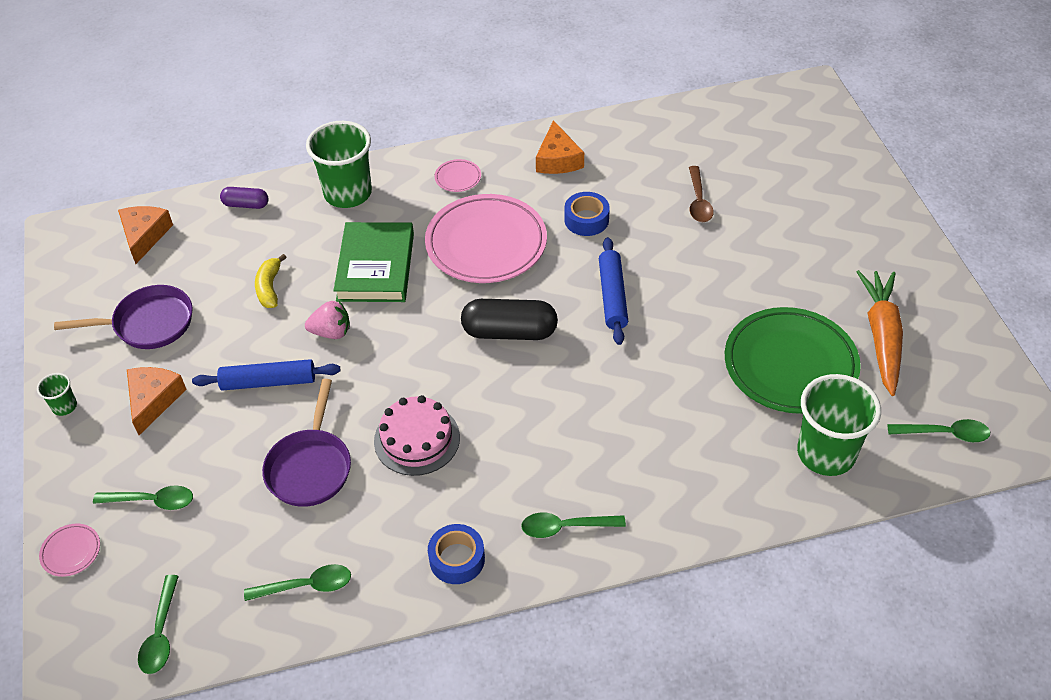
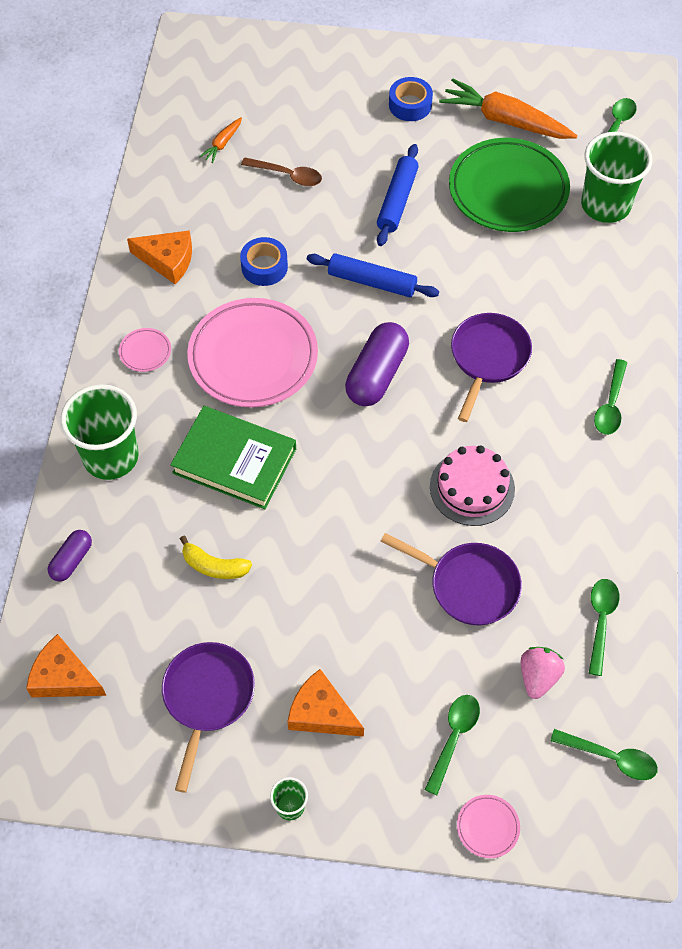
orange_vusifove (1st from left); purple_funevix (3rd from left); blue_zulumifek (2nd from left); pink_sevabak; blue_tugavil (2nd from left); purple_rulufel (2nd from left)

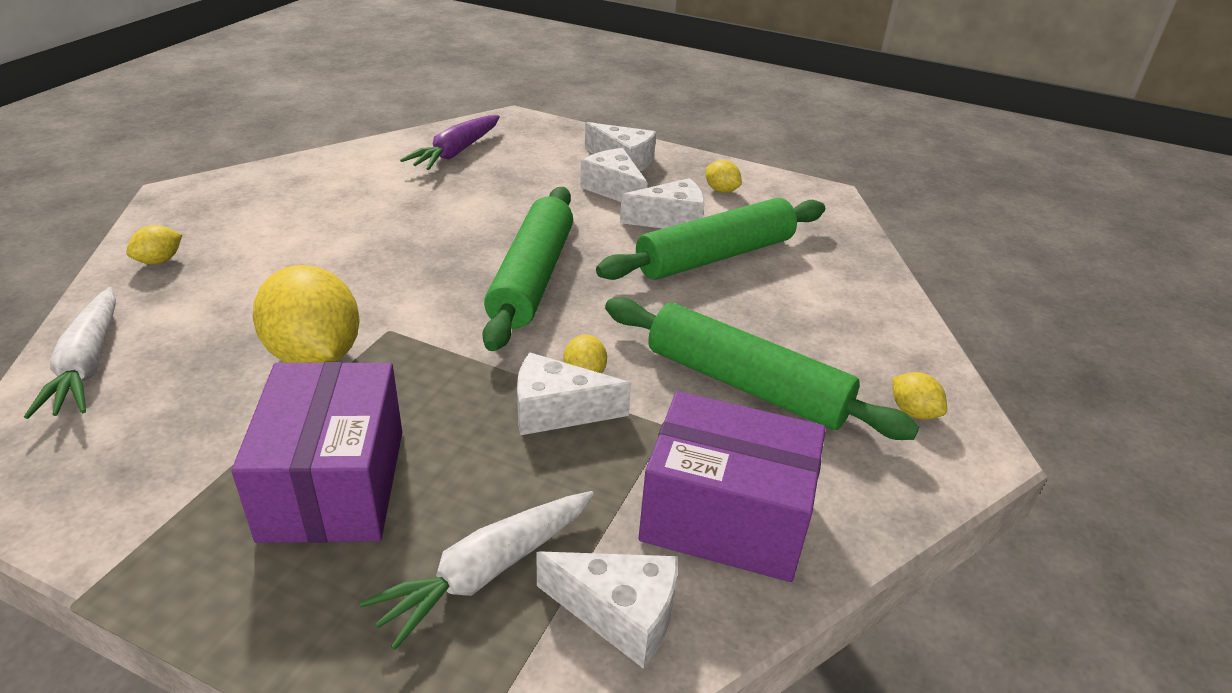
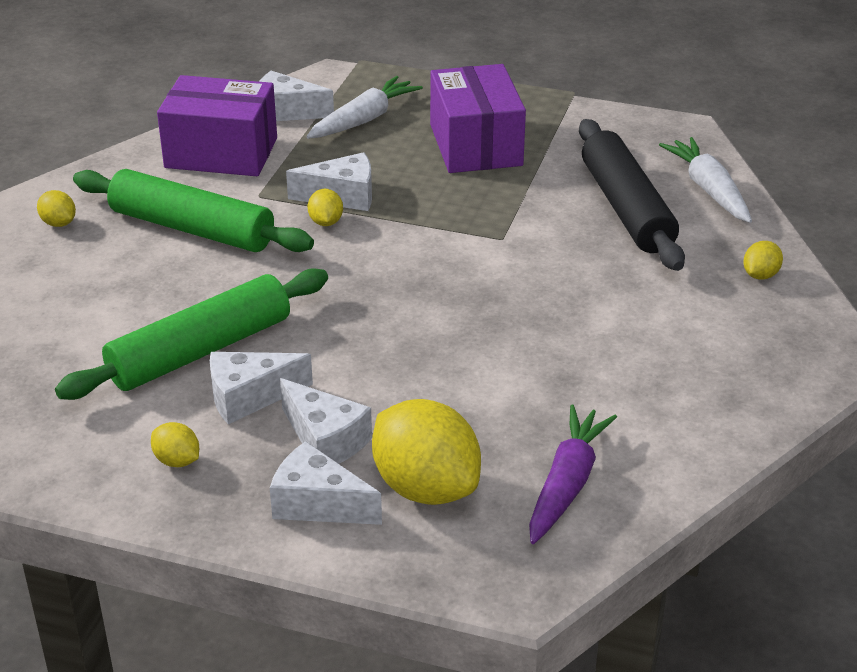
green_zulumifek (1st from left in the first image); black_zulumifek; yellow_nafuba (4th from left)

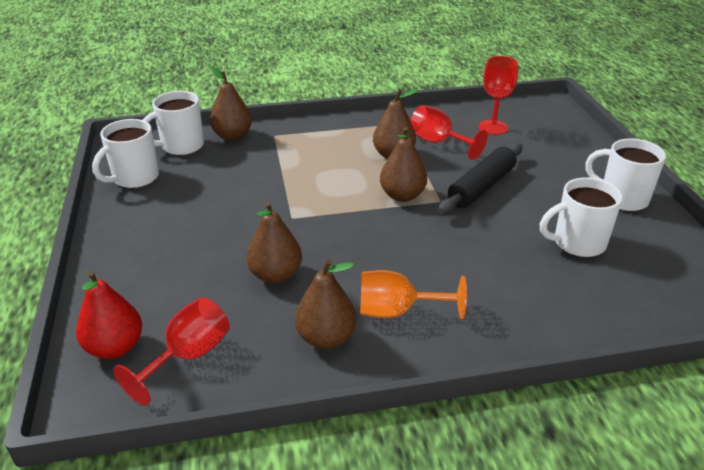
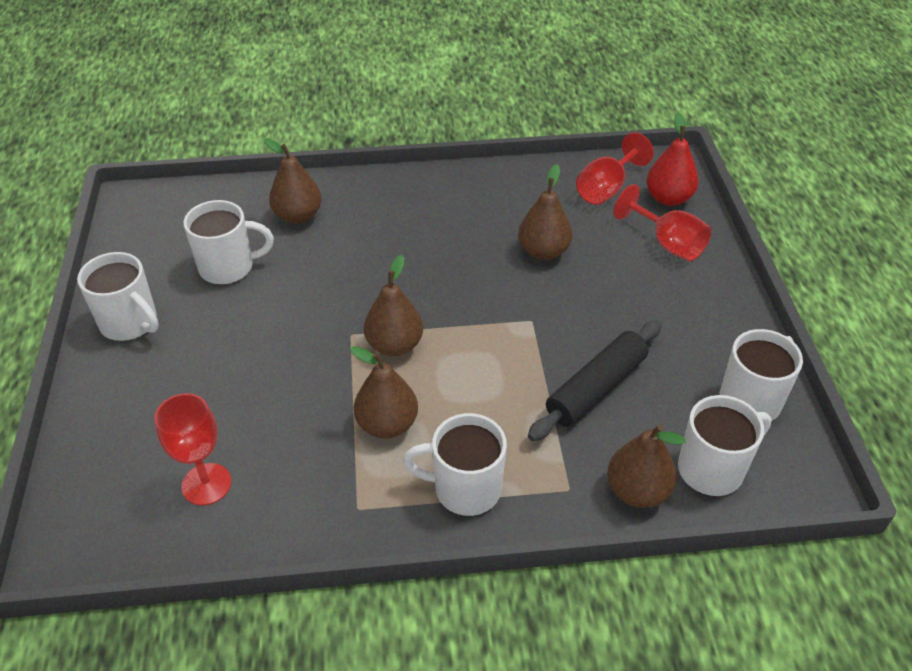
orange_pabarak; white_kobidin (3rd from left); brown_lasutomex (1st from left); red_pabarak (3rd from left); black_zulumifek

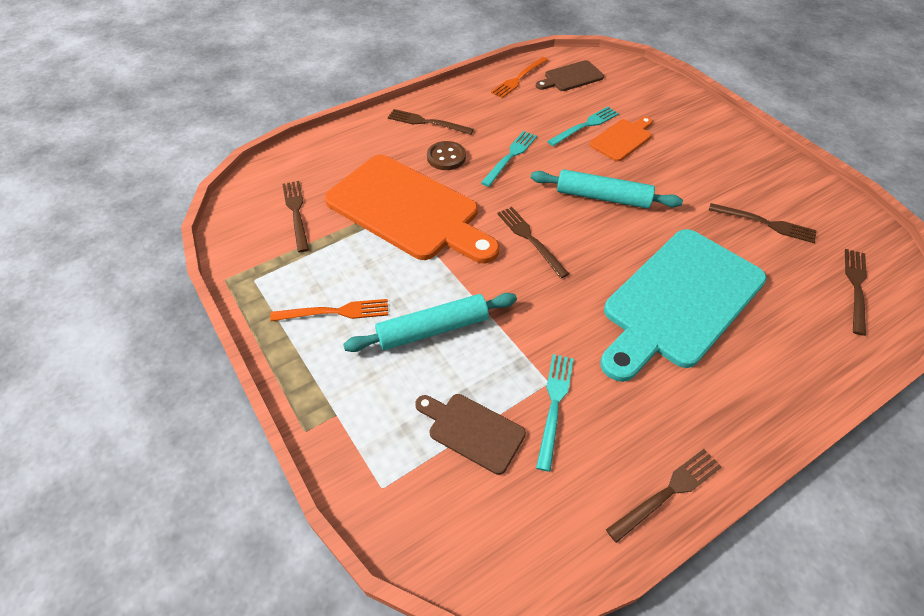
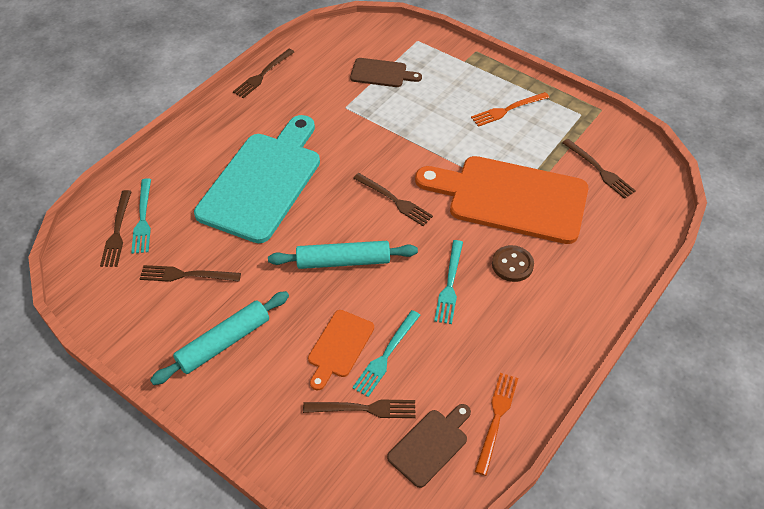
turquoise_zulumifek (1st from left); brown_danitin (4th from left); turquoise_danitin (1st from left)

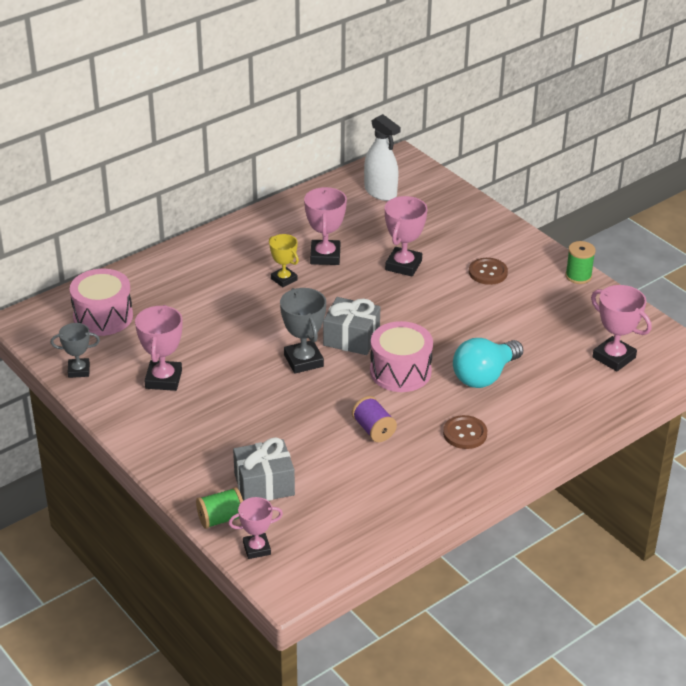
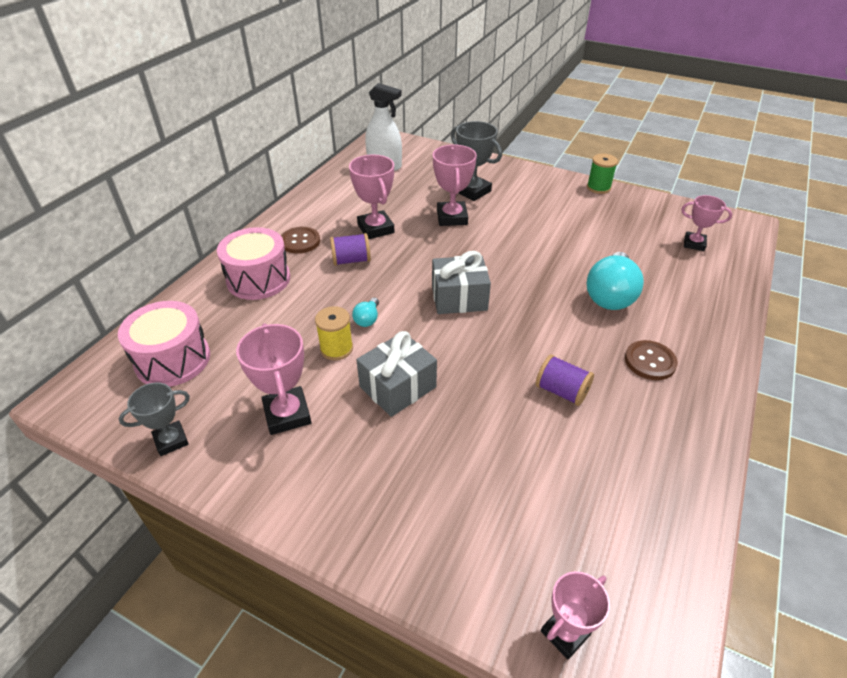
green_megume (1st from left in the first image); yellow_megume; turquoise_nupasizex (1st from left); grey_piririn (1st from left); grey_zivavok (2nd from left); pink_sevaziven (2nd from left); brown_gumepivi (1st from left); purple_megume (1st from left); pink_zivavok (5th from left)

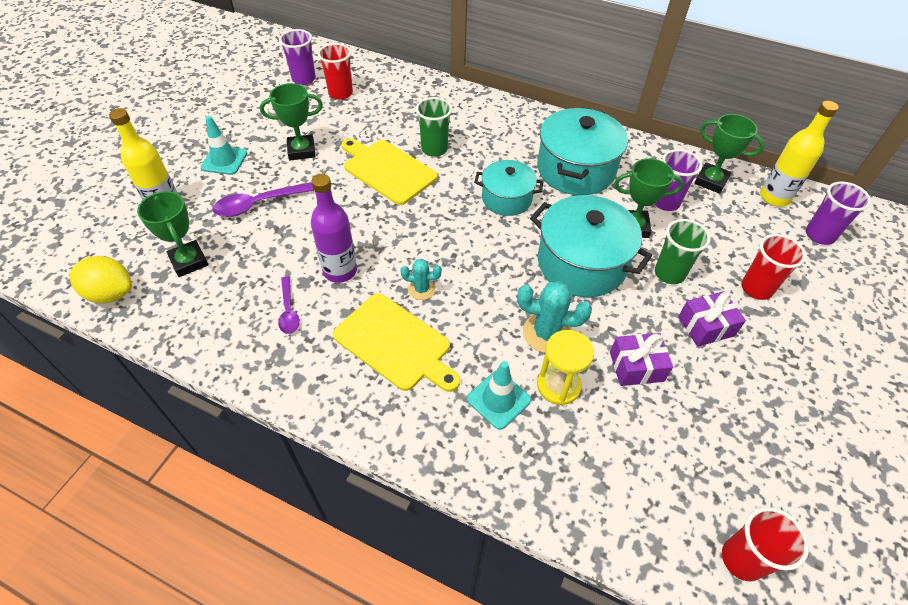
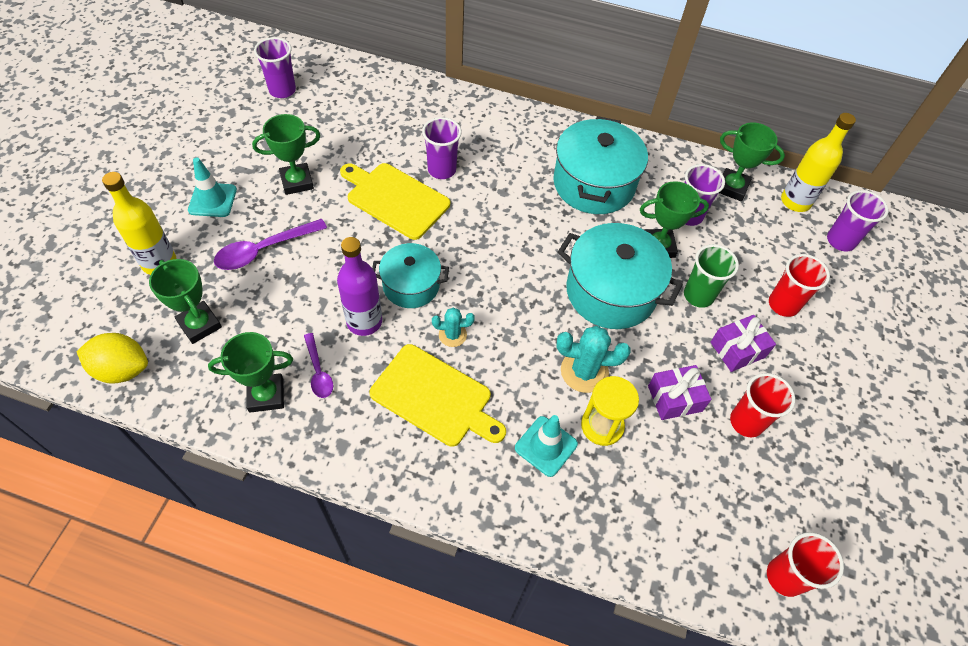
green_zivavok (2nd from left); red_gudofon (1st from left); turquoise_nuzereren (1st from left); purple_gudofon (2nd from left)

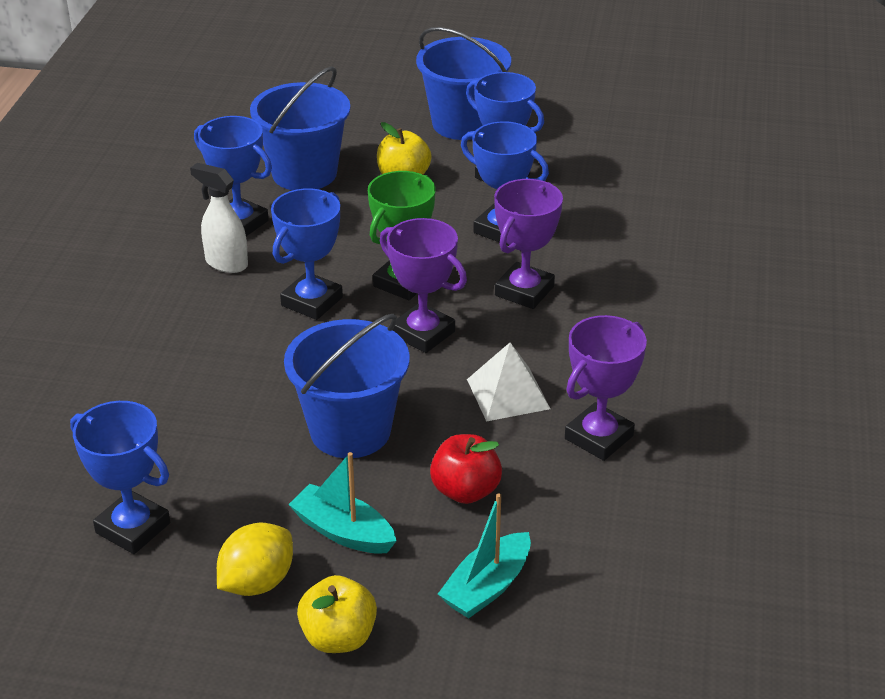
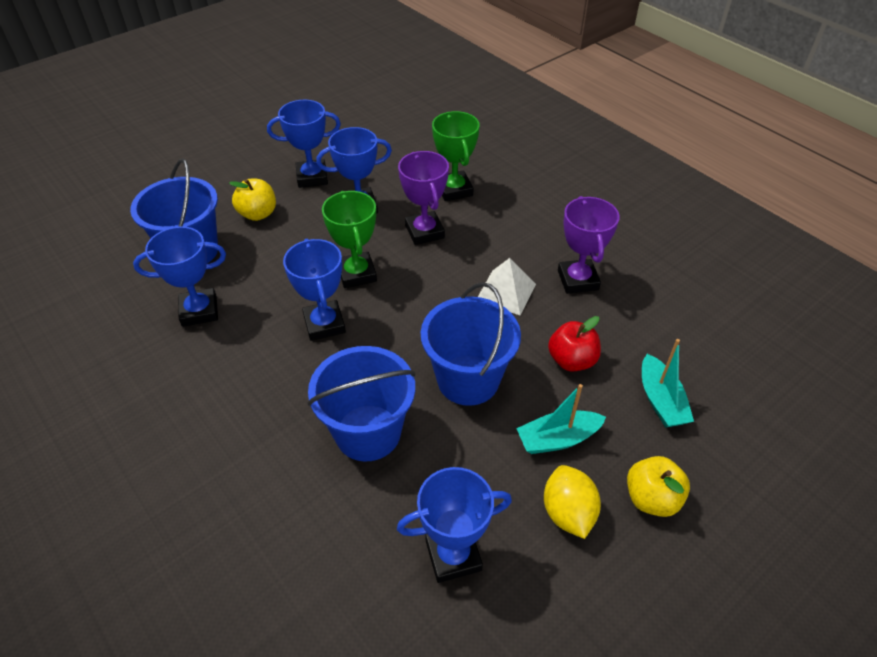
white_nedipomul; purple_zivavok (1st from left in the first image); green_zivavok (2nd from left); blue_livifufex (2nd from left)

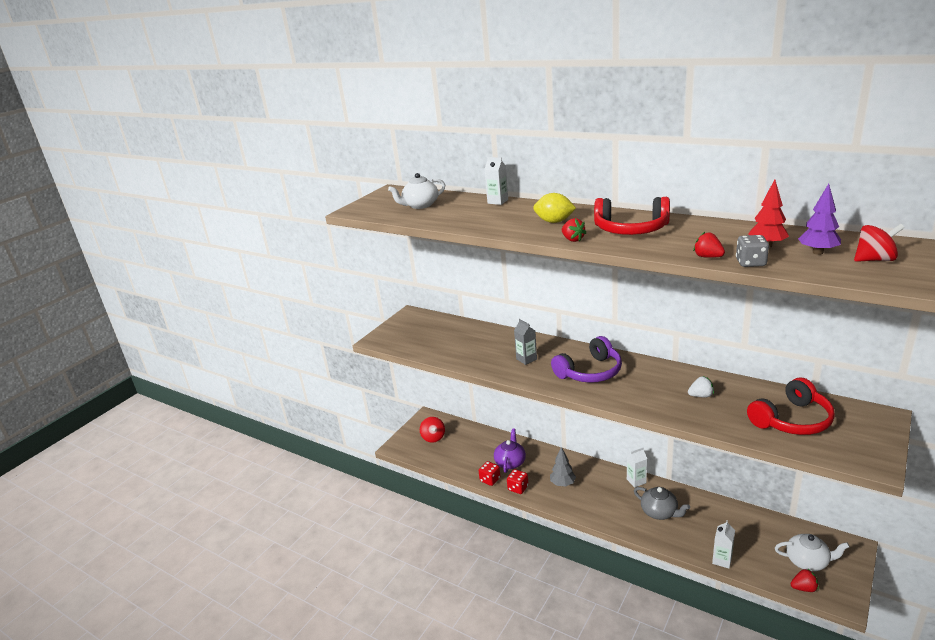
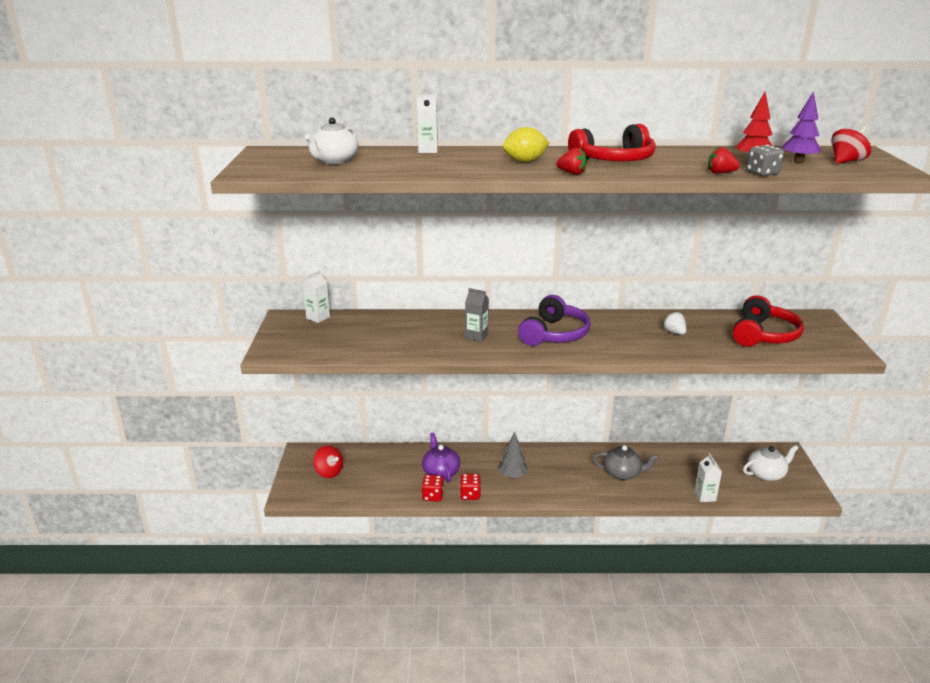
red_sevabak (3rd from left in the first image); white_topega (1st from left); white_sevabak

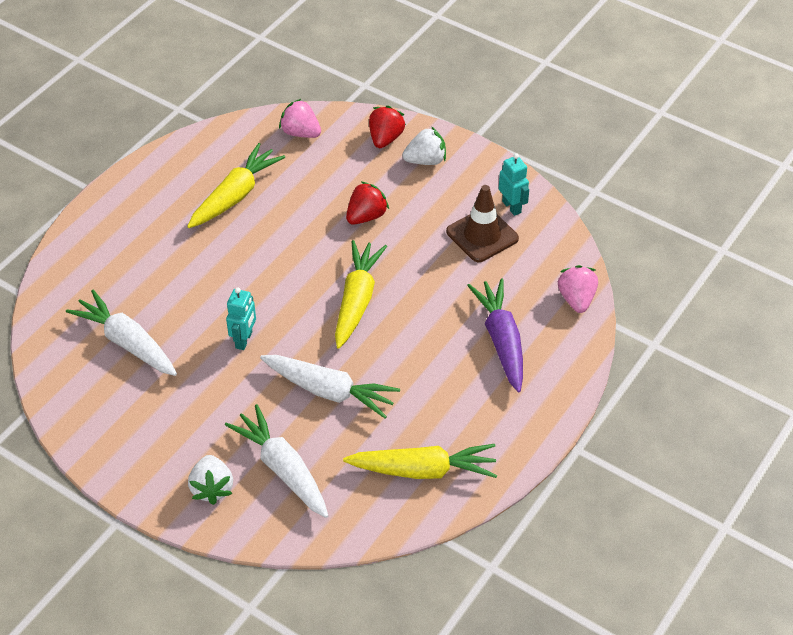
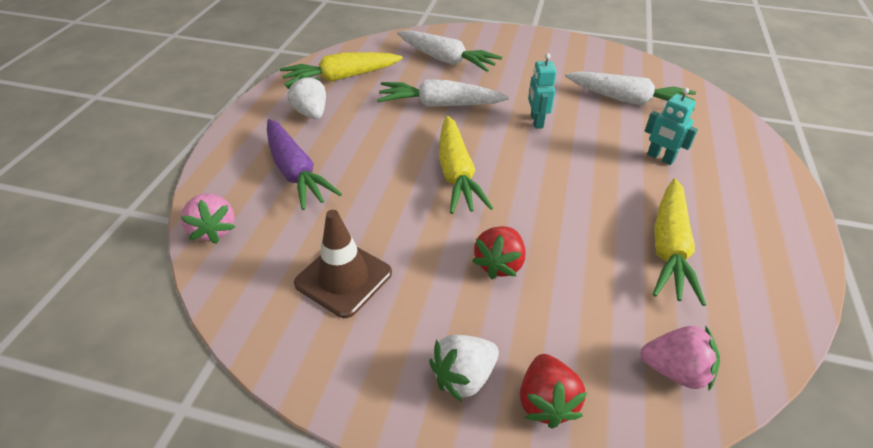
white_sevabak (1st from left); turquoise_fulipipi (2nd from left)

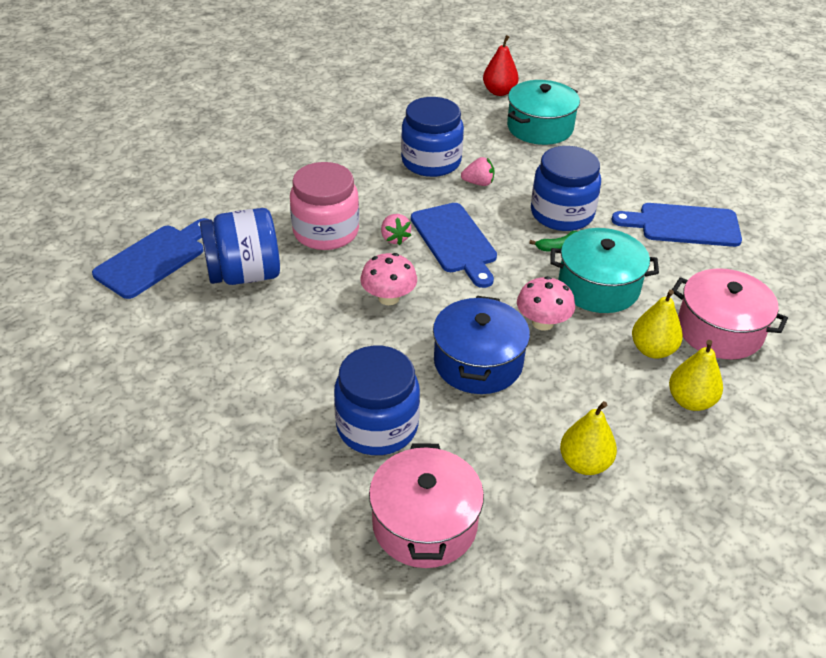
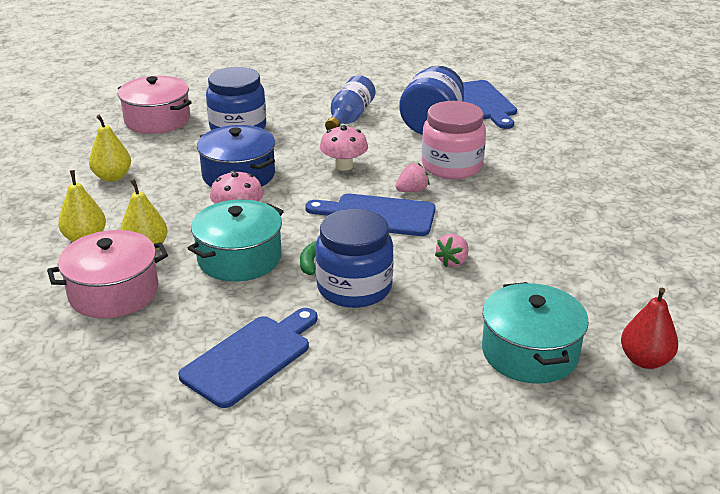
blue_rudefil (3rd from left in the first image); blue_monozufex; pink_sevabak (1st from left)

